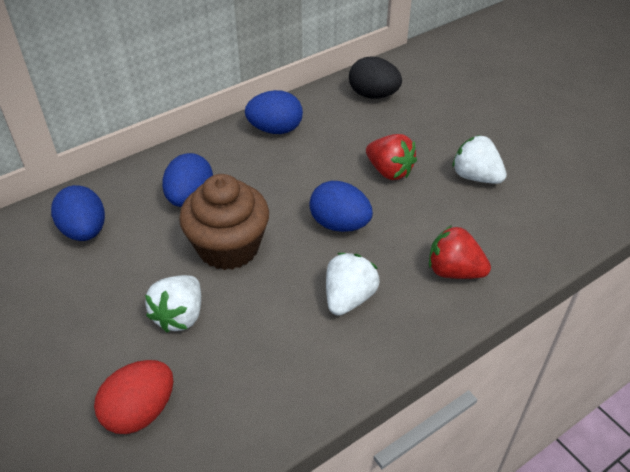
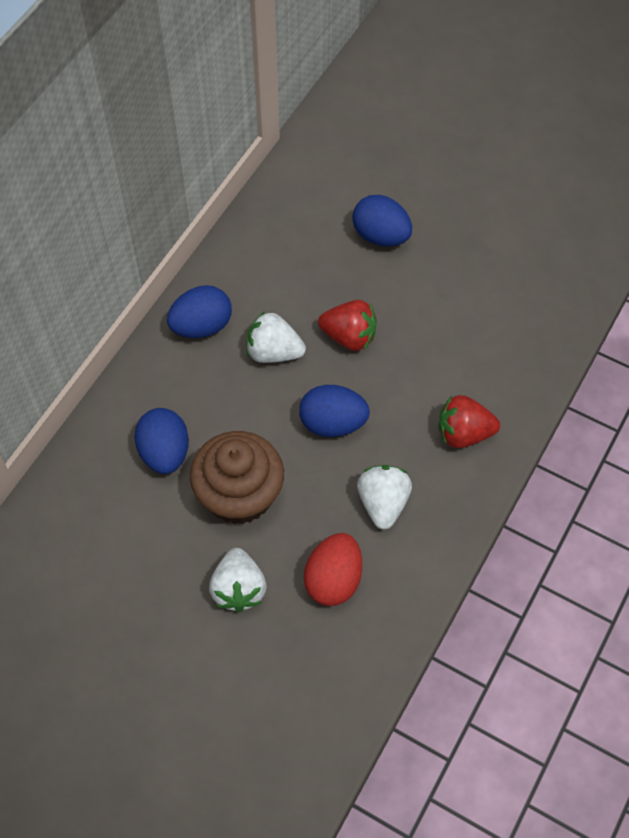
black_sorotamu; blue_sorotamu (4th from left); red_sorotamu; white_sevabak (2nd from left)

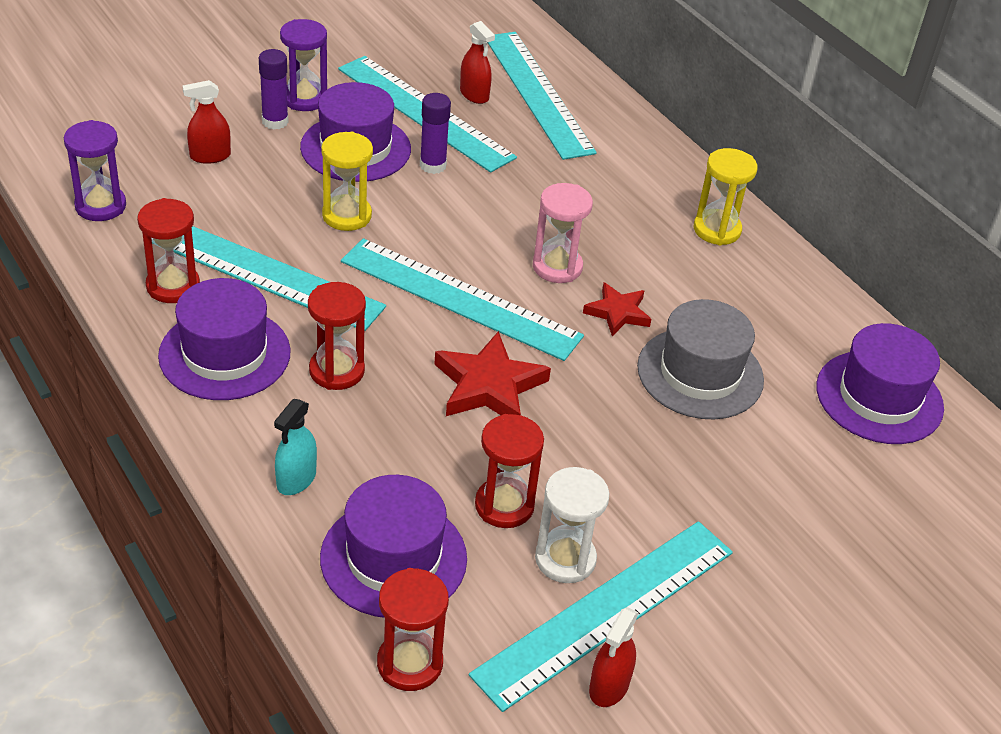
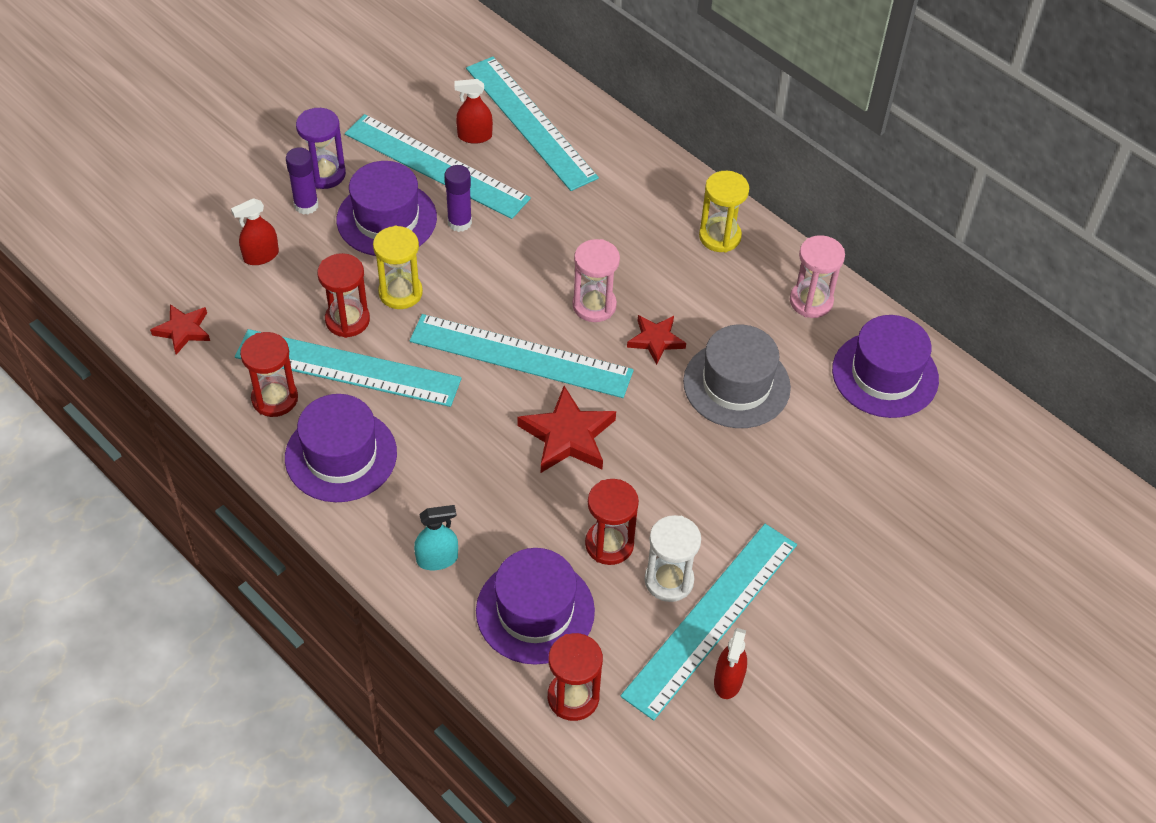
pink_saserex (2nd from left); red_saserex (2nd from left); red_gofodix (1st from left); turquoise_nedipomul; red_nedipomul (2nd from left)

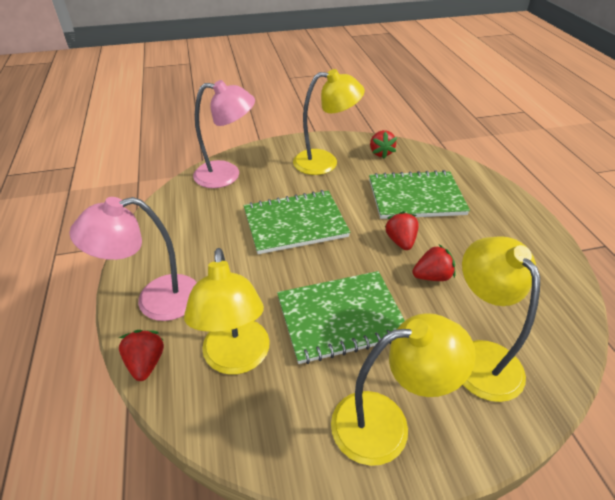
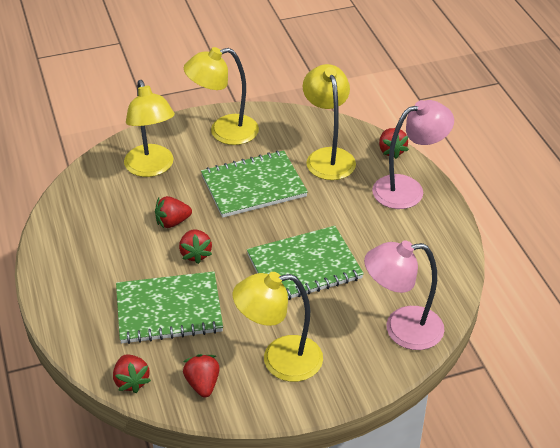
red_sevabak (1st from left)

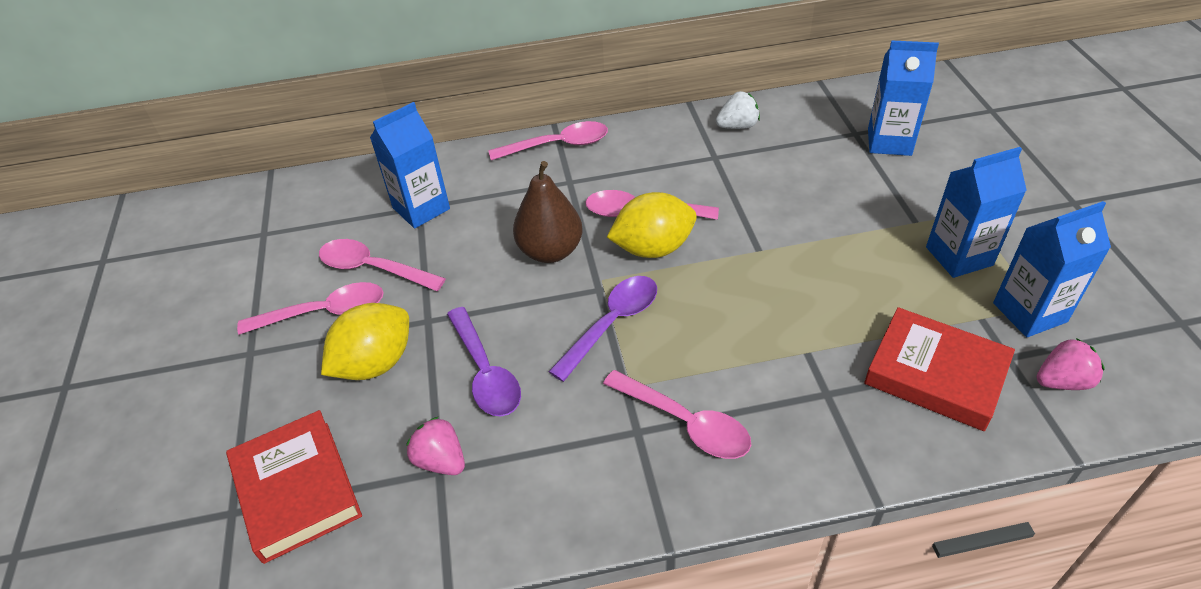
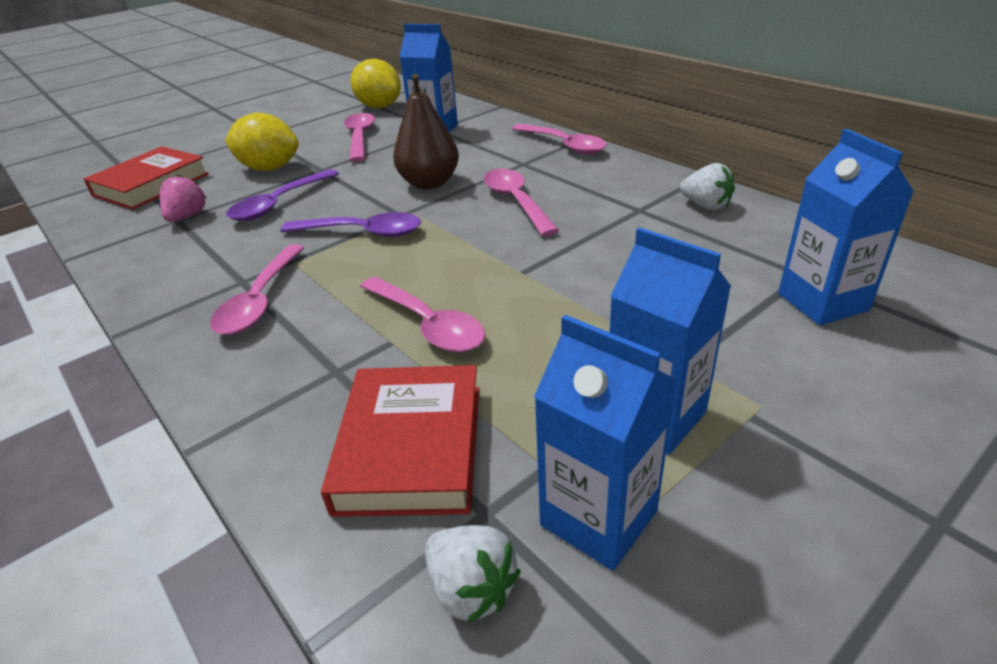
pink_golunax (3rd from left); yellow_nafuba (2nd from left); white_sevabak (1st from left)

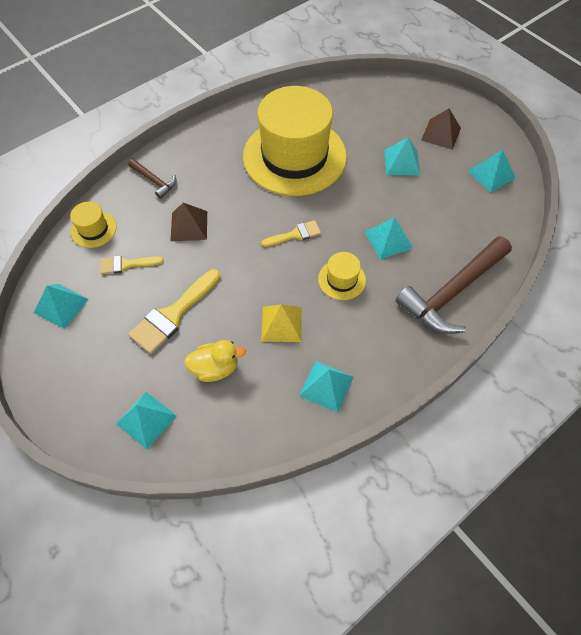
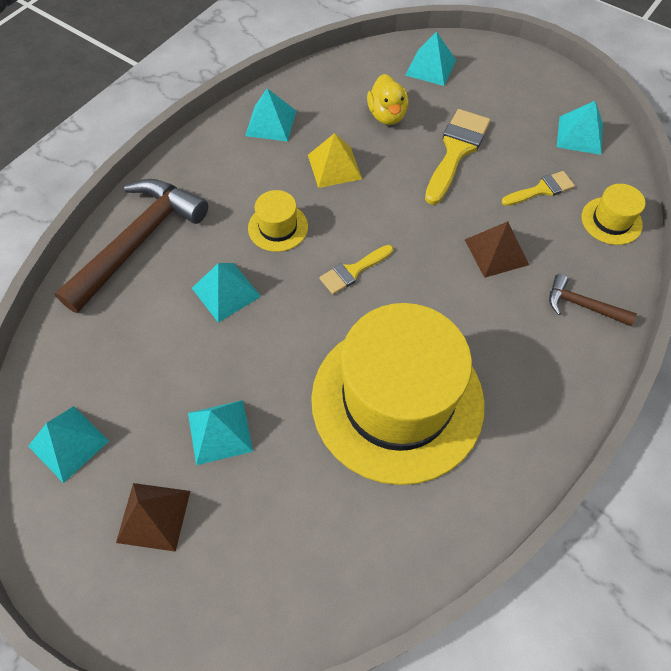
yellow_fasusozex

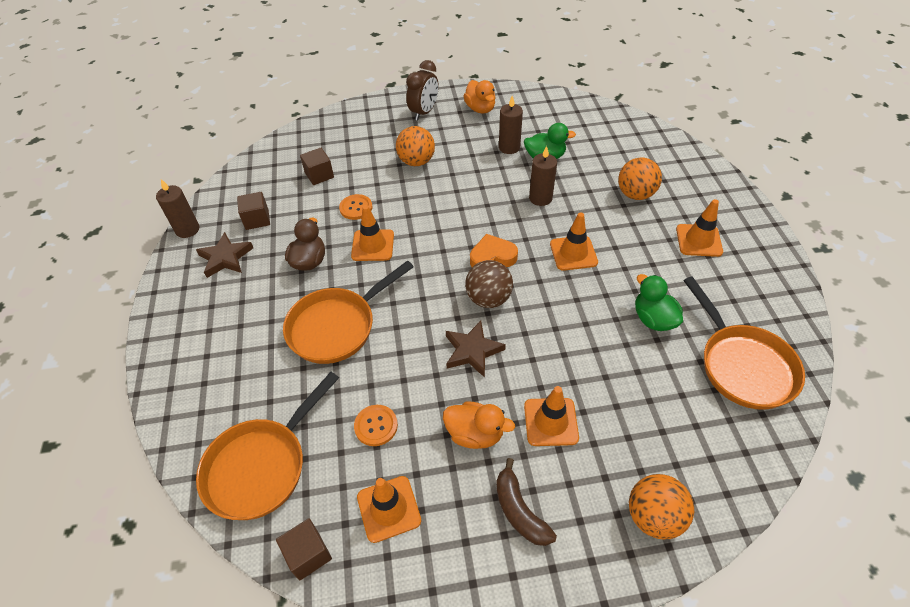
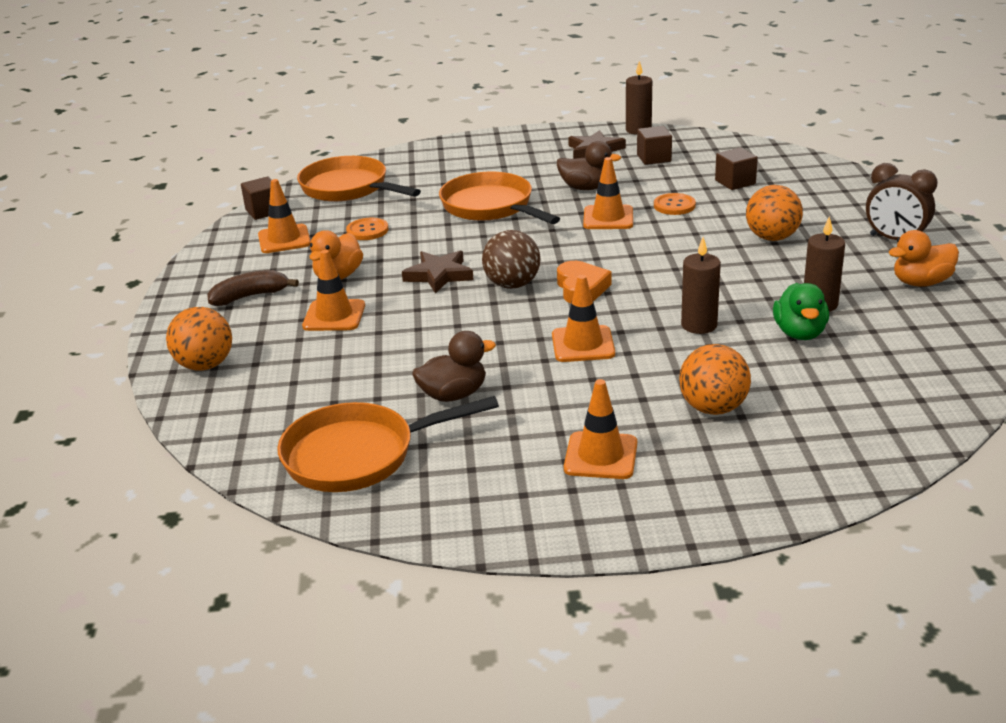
brown_fasusozex (1st from left)

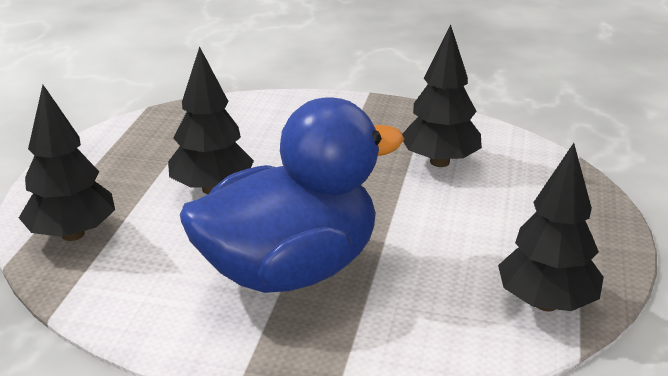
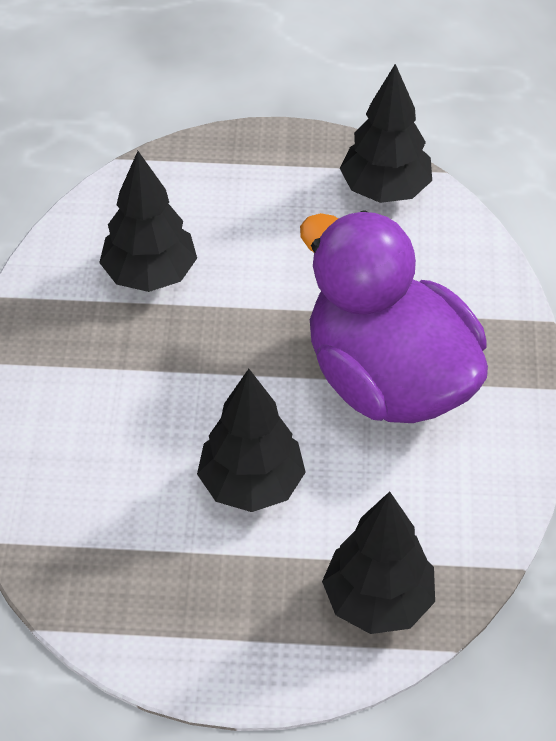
purple_fasusozex

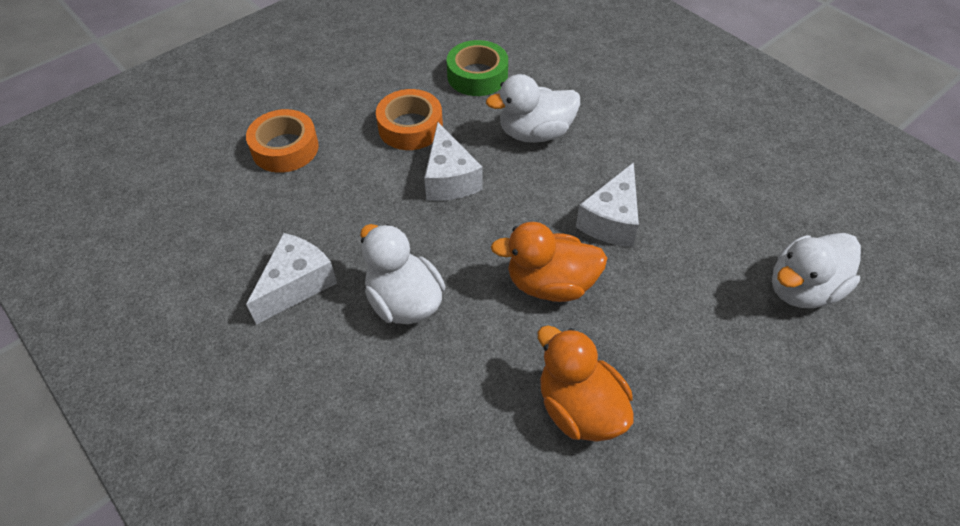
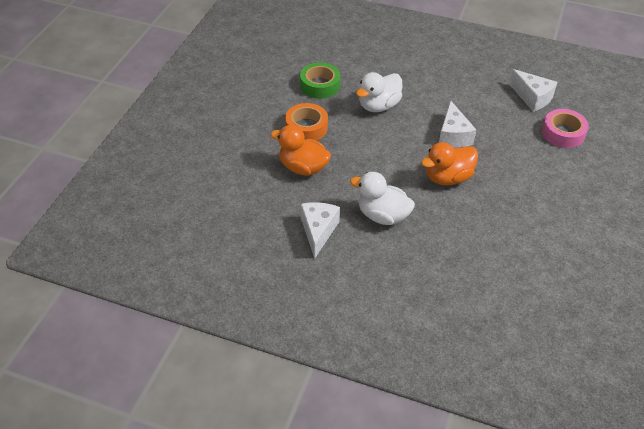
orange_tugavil (1st from left in the first image); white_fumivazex (3rd from left); orange_fasusozex (1st from left); pink_tugavil

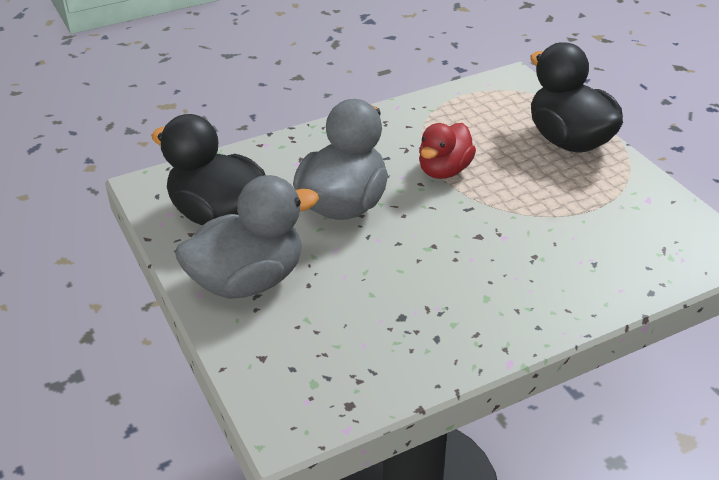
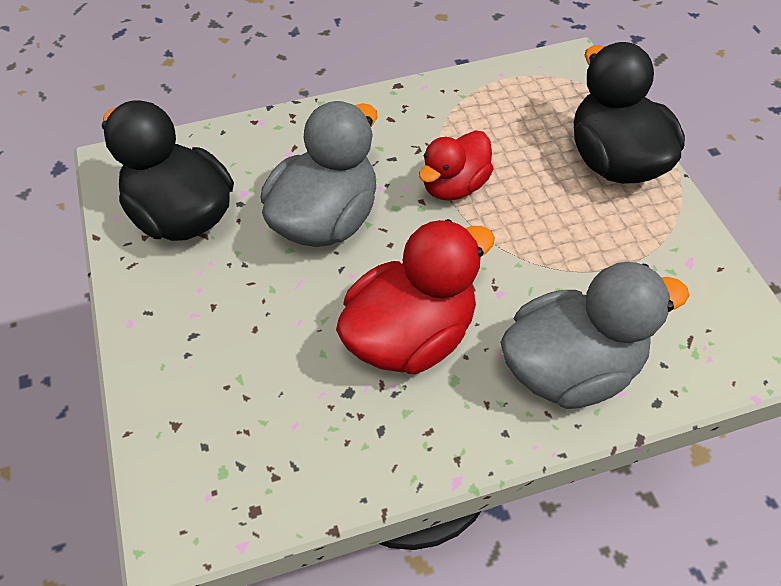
red_fasusozex (1st from left); grey_fasusozex (2nd from left)

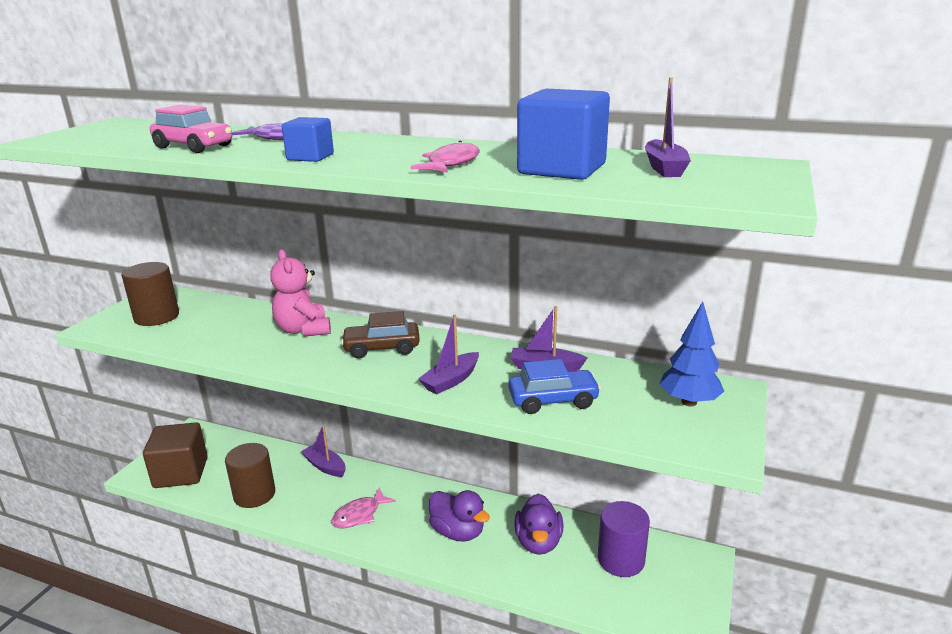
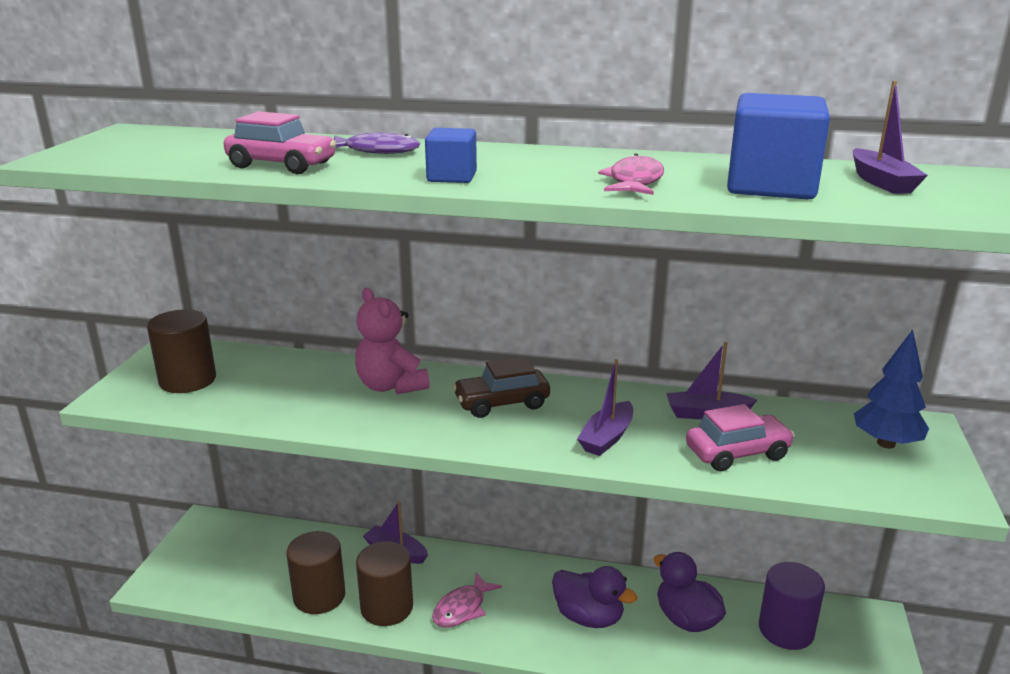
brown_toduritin; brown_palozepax (3rd from left); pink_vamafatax (2nd from left); purple_fasusozex (2nd from left)

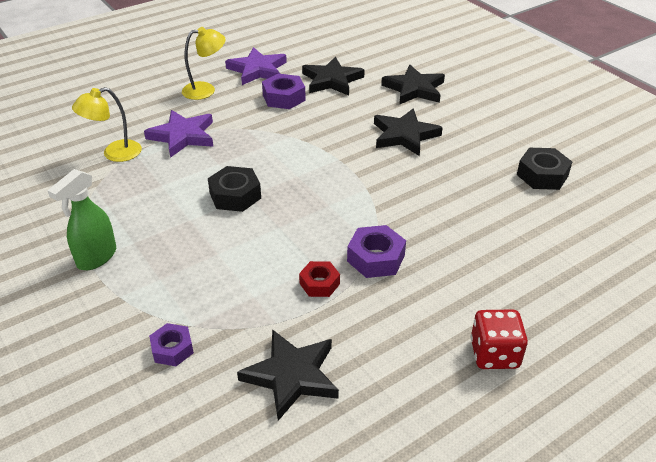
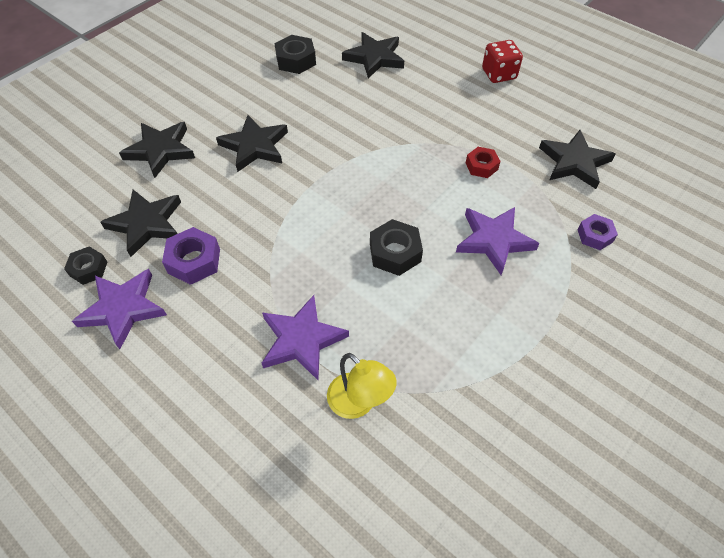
green_nedipomul; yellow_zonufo (2nd from left in the first image); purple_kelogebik (3rd from left in the first image); black_kelogebik (1st from left); black_gofodix (4th from left); purple_gofodix (3rd from left)

